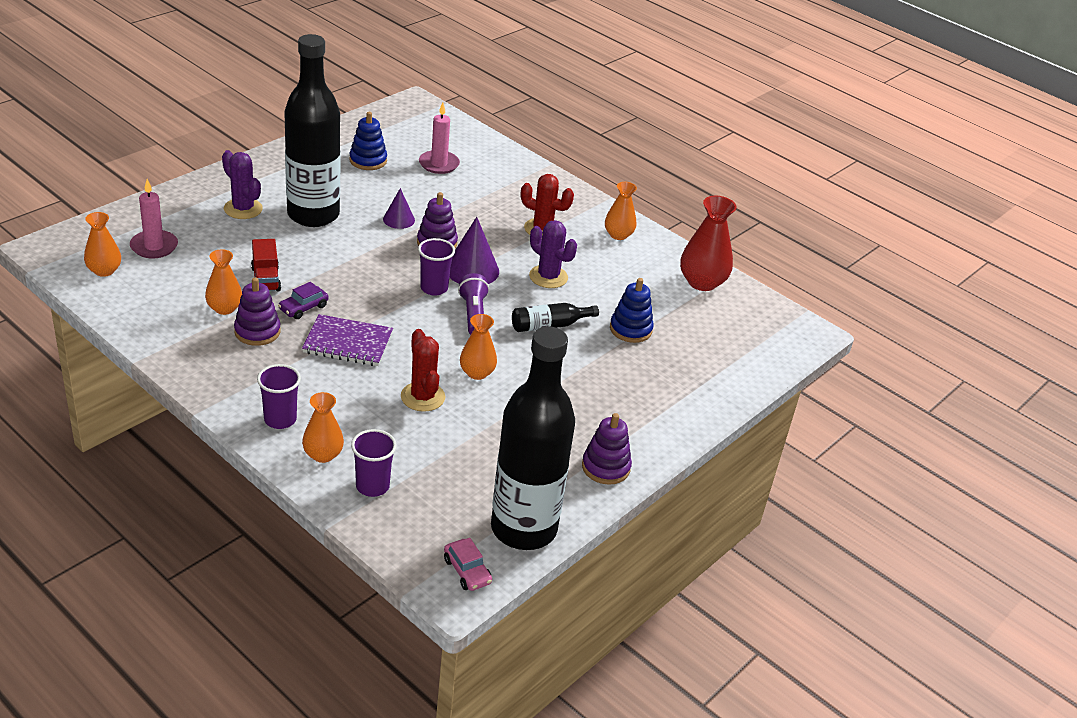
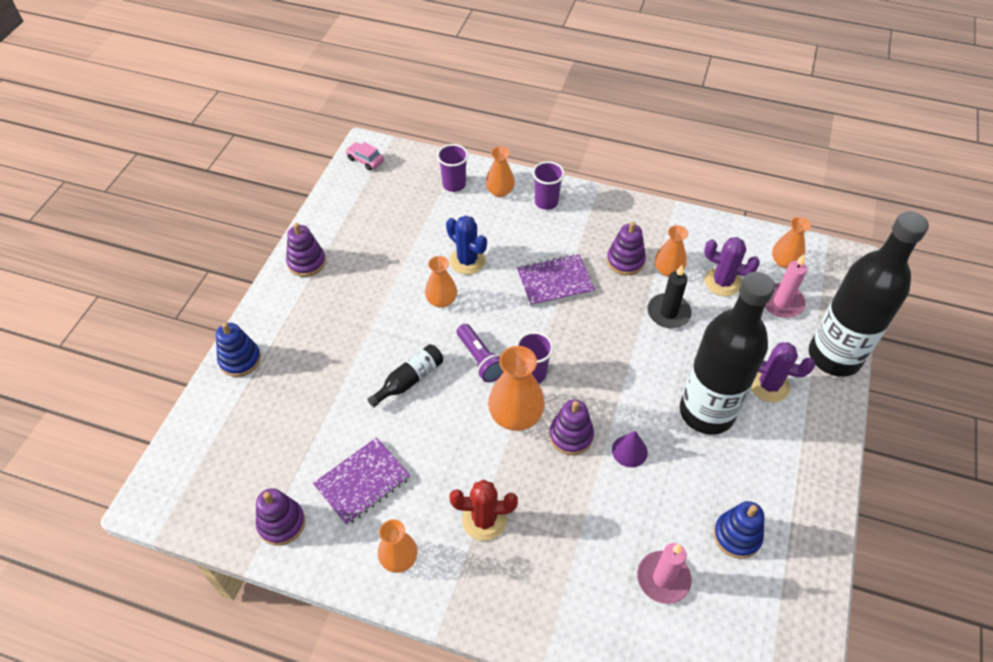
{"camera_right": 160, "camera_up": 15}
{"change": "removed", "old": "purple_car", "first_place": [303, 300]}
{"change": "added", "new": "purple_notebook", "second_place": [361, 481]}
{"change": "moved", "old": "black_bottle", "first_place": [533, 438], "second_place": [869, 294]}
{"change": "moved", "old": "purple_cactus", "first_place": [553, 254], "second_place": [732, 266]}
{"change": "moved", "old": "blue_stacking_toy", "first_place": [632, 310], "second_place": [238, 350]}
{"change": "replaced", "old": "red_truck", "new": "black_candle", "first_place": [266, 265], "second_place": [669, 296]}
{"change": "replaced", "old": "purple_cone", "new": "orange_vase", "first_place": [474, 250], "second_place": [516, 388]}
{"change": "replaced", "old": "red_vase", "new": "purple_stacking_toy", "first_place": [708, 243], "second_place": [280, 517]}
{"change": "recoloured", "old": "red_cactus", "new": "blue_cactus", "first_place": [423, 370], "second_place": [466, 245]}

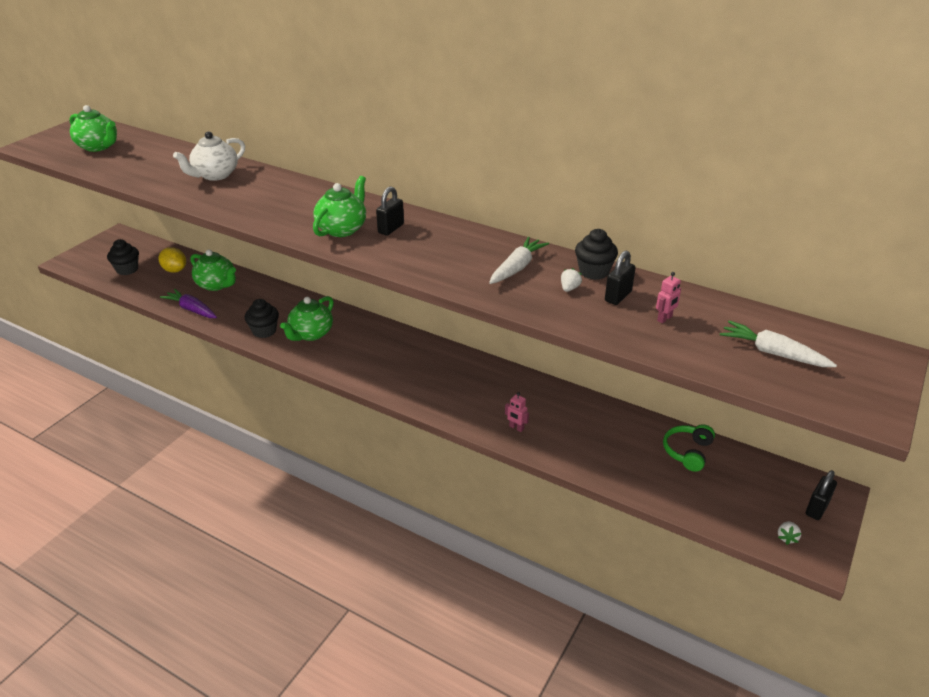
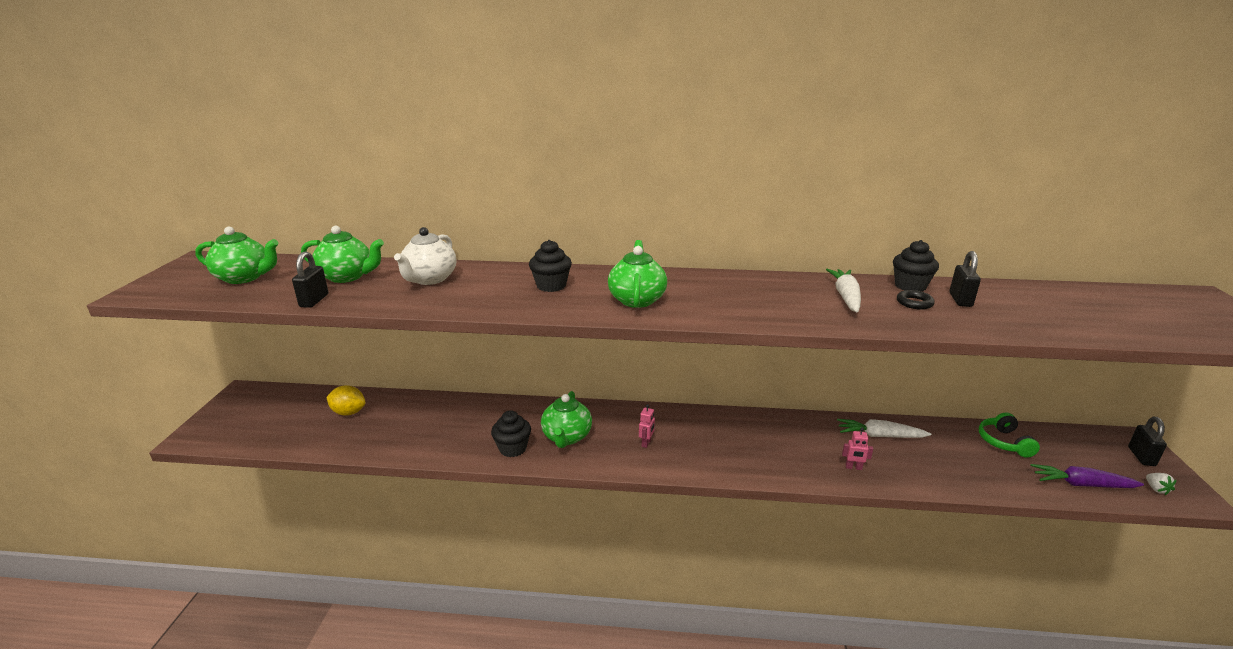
{"camera_right": -25, "camera_up": -10}
{"change": "moved", "old": "black_cupcake", "first_place": [123, 257], "second_place": [550, 266]}
{"change": "moved", "old": "purple_carrot", "first_place": [188, 303], "second_place": [1087, 476]}
{"change": "moved", "old": "green_teapot", "first_place": [213, 270], "second_place": [342, 254]}
{"change": "moved", "old": "black_padlock", "first_place": [390, 210], "second_place": [310, 280]}
{"change": "moved", "old": "pink_robot", "first_place": [668, 297], "second_place": [647, 426]}
{"change": "moved", "old": "white_carrot", "first_place": [778, 343], "second_place": [884, 428]}
{"change": "replaced", "old": "white_strawberry", "new": "black_ring", "first_place": [571, 280], "second_place": [916, 300]}

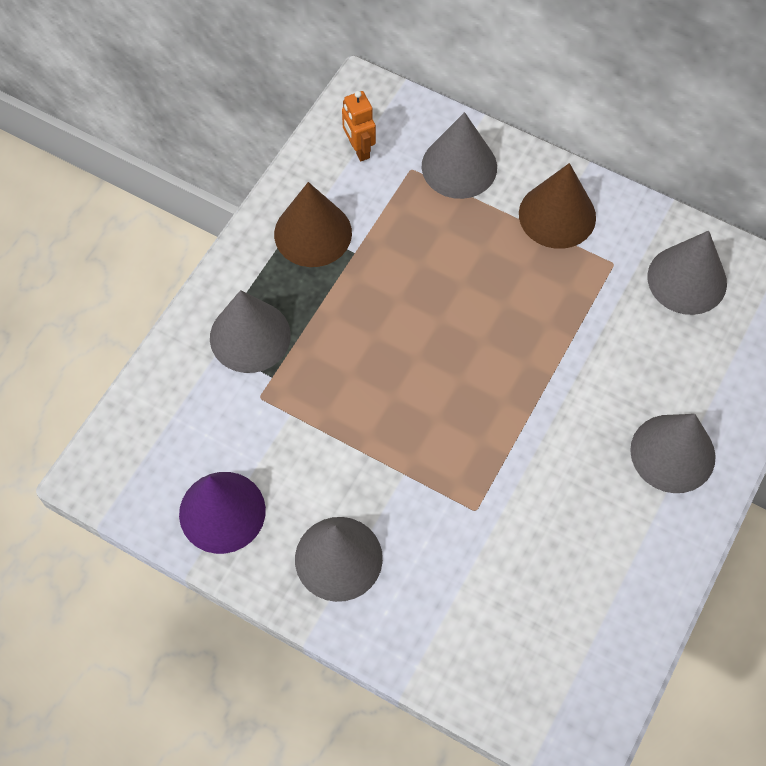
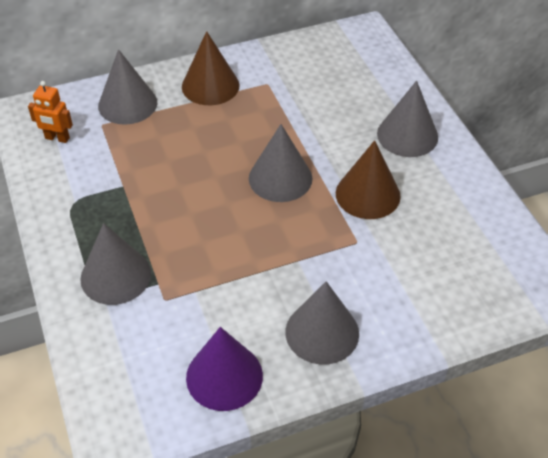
{"camera_right": -50, "camera_up": -15}
{"change": "moved", "old": "brown_cone", "first_place": [313, 224], "second_place": [368, 179]}
{"change": "moved", "old": "grey_cone", "first_place": [687, 273], "second_place": [280, 163]}

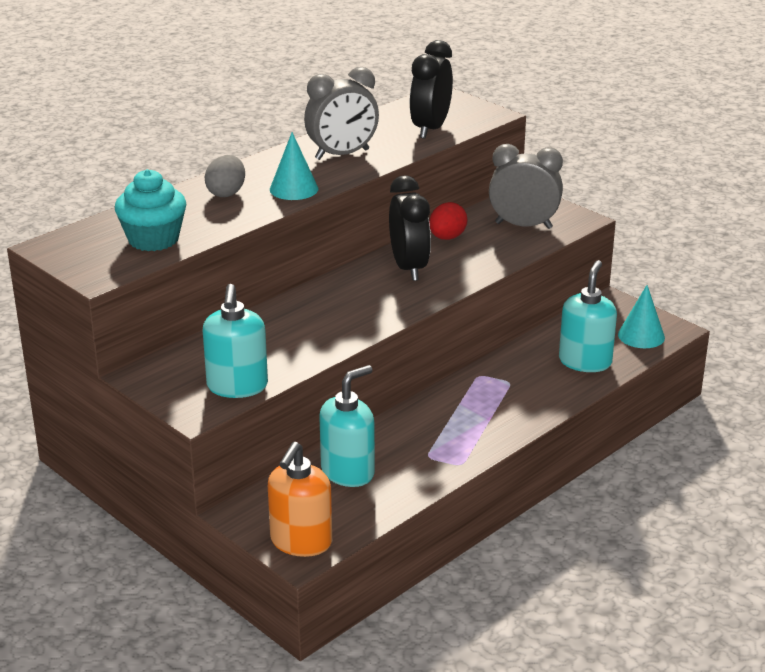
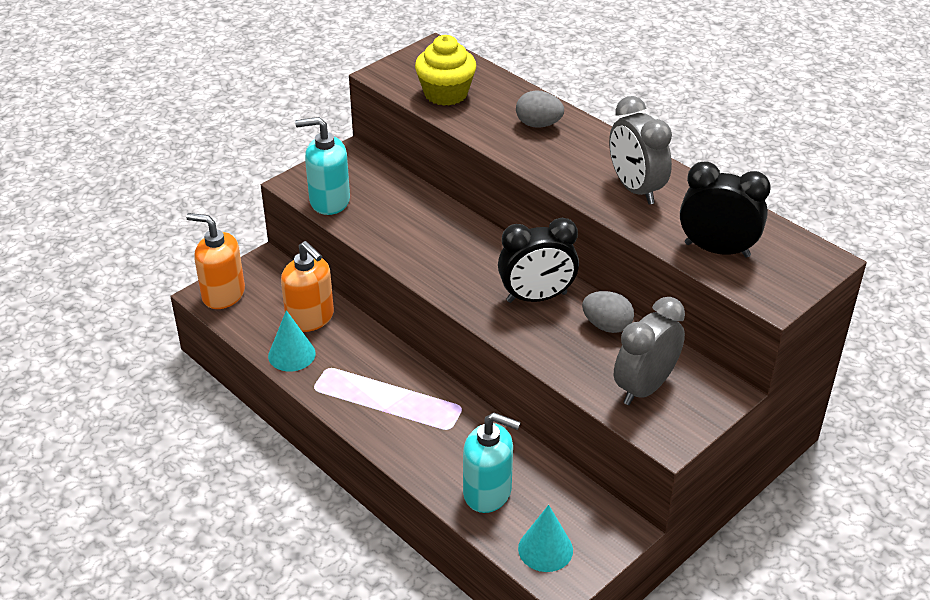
{"camera_right": 90, "camera_up": 10}
{"change": "moved", "old": "turquoise_cone", "first_place": [294, 166], "second_place": [292, 340]}
{"change": "recoloured", "old": "turquoise_cupcake", "new": "yellow_cupcake", "first_place": [150, 210], "second_place": [445, 70]}
{"change": "recoloured", "old": "turquoise_soap_dispenser", "new": "orange_soap_dispenser", "first_place": [347, 426], "second_place": [307, 286]}
{"change": "recoloured", "old": "red_egg", "new": "grey_egg", "first_place": [448, 221], "second_place": [608, 312]}
{"change": "turned", "old": "grey_clock", "first_place": [526, 186], "second_place": [649, 351], "degrees": -150}

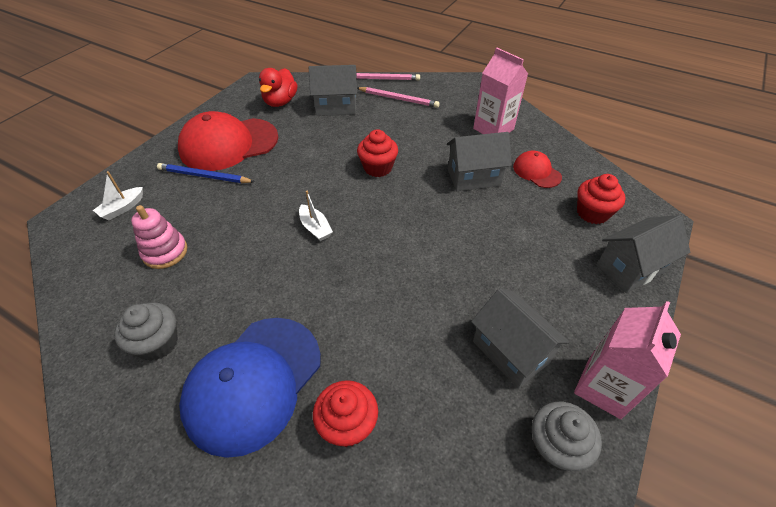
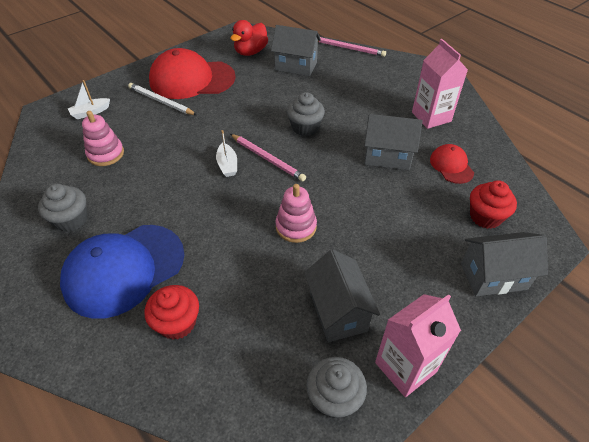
{"camera_right": 20, "camera_up": 0}
{"change": "added", "new": "pink_stacking_toy", "second_place": [296, 213]}
{"change": "moved", "old": "pink_pencil", "first_place": [398, 97], "second_place": [268, 157]}
{"change": "recoloured", "old": "blue_pencil", "new": "white_pencil", "first_place": [206, 173], "second_place": [162, 99]}
{"change": "recoloured", "old": "red_cupcake", "new": "grey_cupcake", "first_place": [377, 153], "second_place": [306, 114]}

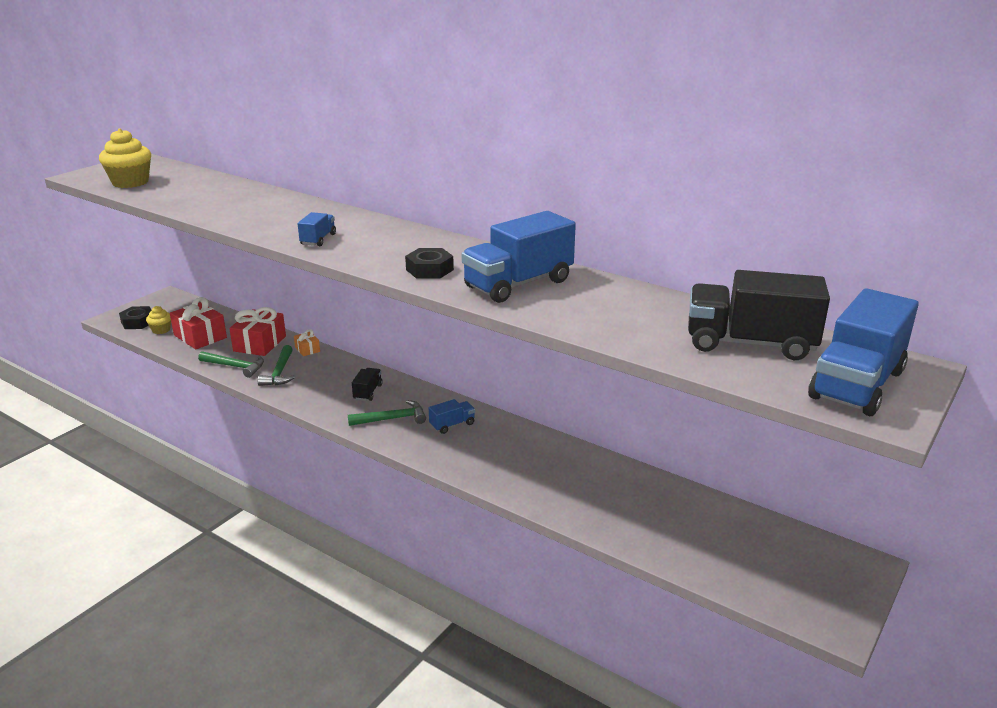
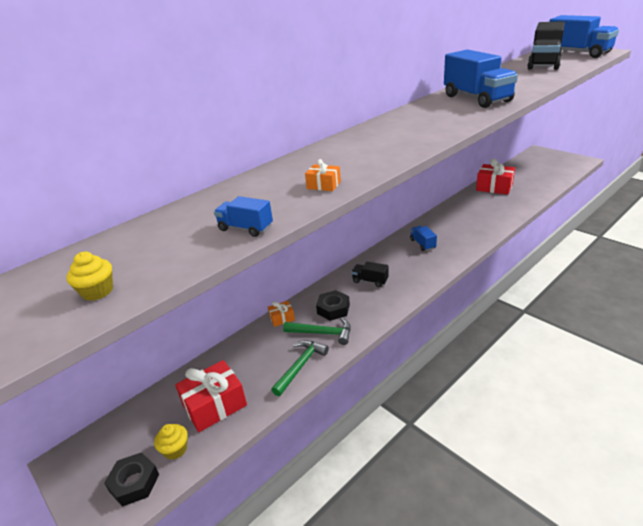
{"camera_right": -75, "camera_up": 5}
{"change": "removed", "old": "green_hammer", "first_place": [387, 413]}
{"change": "added", "new": "orange_gift", "second_place": [323, 175]}
{"change": "moved", "old": "red_gift", "first_place": [257, 331], "second_place": [495, 176]}
{"change": "moved", "old": "blue_truck", "first_place": [316, 229], "second_place": [243, 216]}
{"change": "moved", "old": "black_nut", "first_place": [429, 263], "second_place": [333, 305]}
{"change": "resized", "old": "yellow_cupcake", "first_place": [125, 158], "second_place": [89, 276], "factor": 0.54}

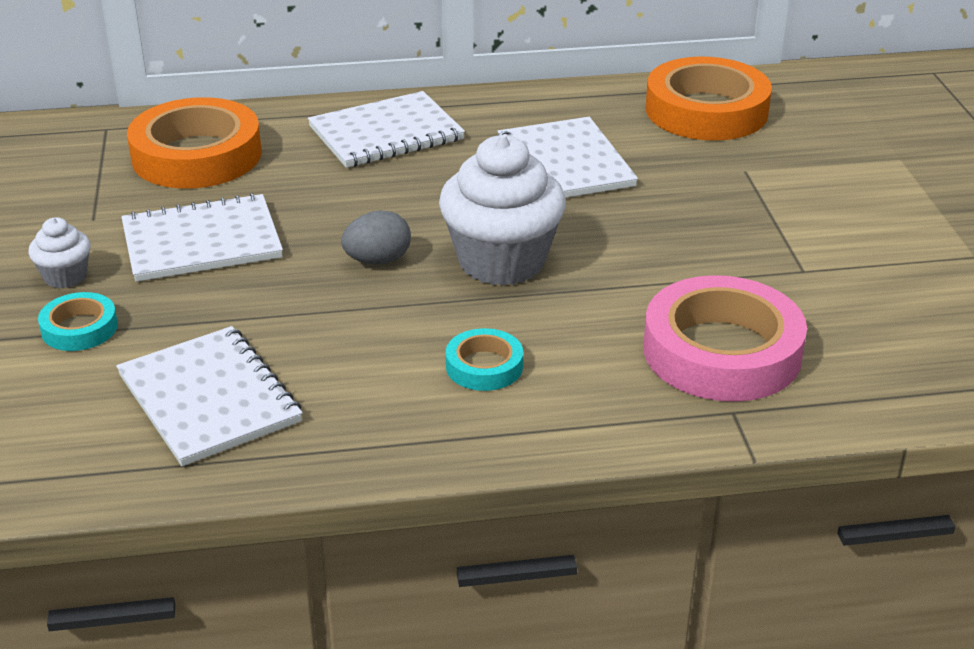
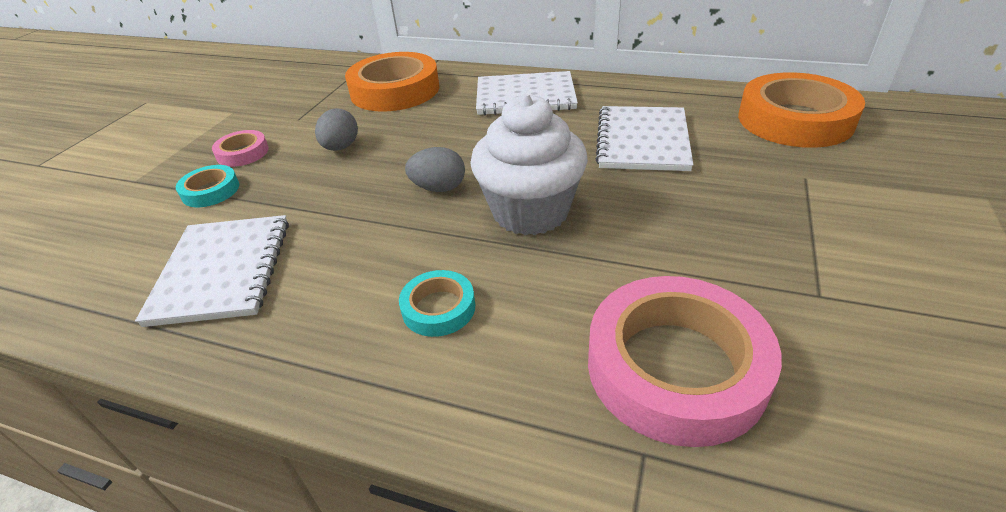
{"camera_right": 30, "camera_up": 5}
{"change": "replaced", "old": "white_cupcake", "new": "pink_tape", "first_place": [60, 252], "second_place": [240, 148]}
{"change": "replaced", "old": "white_notebook", "new": "grey_egg", "first_place": [202, 237], "second_place": [336, 129]}

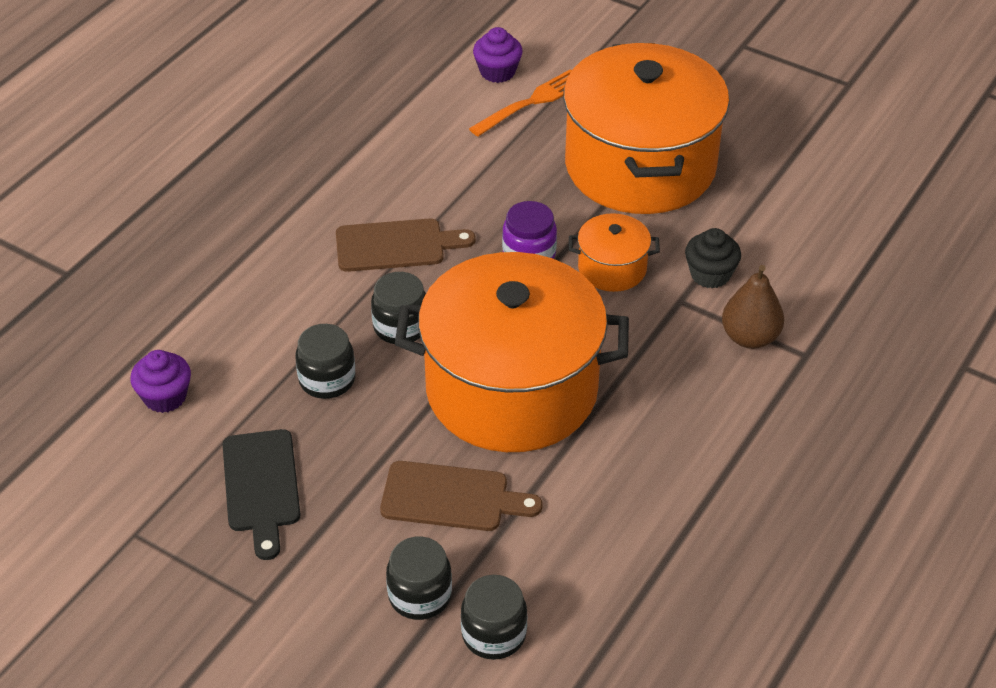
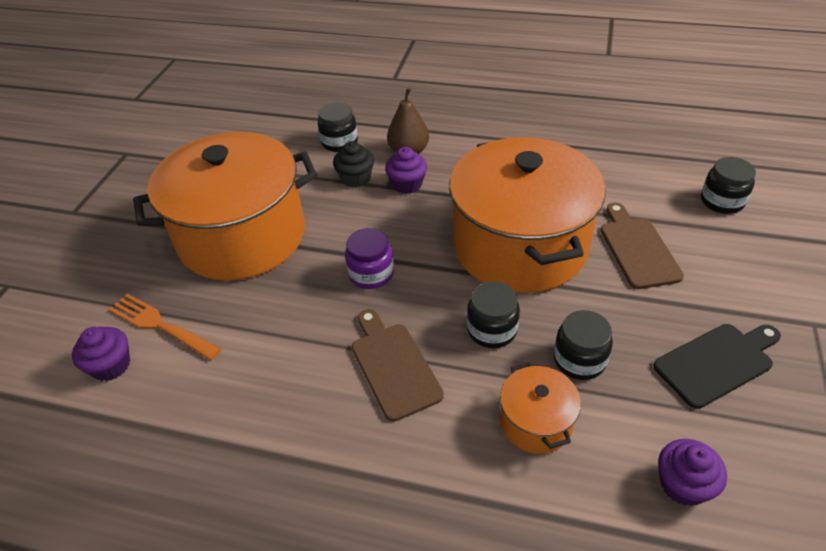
{"camera_right": -105, "camera_up": 0}
{"change": "added", "new": "purple_cupcake", "second_place": [406, 170]}
{"change": "moved", "old": "black_jar", "first_place": [419, 578], "second_place": [338, 127]}
{"change": "moved", "old": "orange_pot", "first_place": [614, 252], "second_place": [540, 408]}

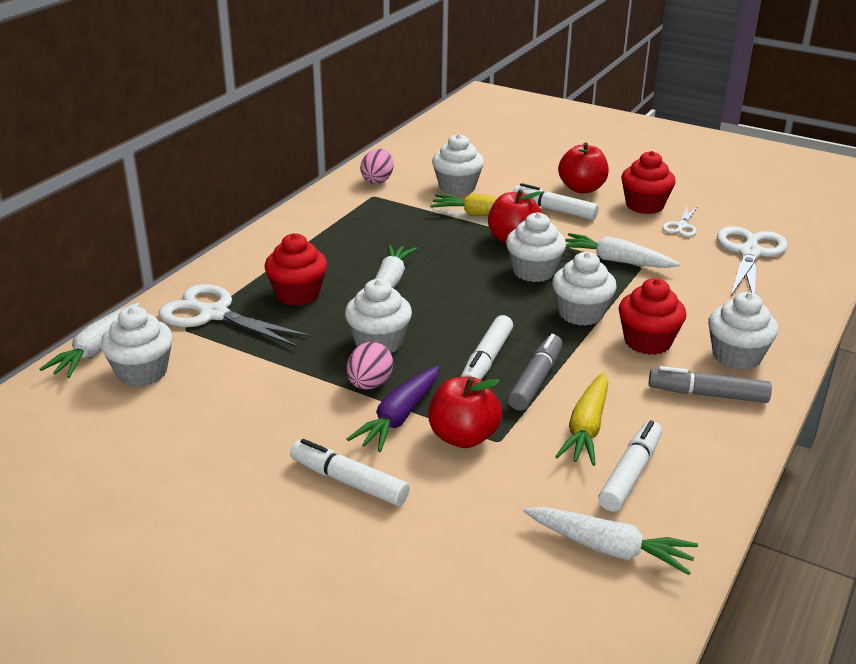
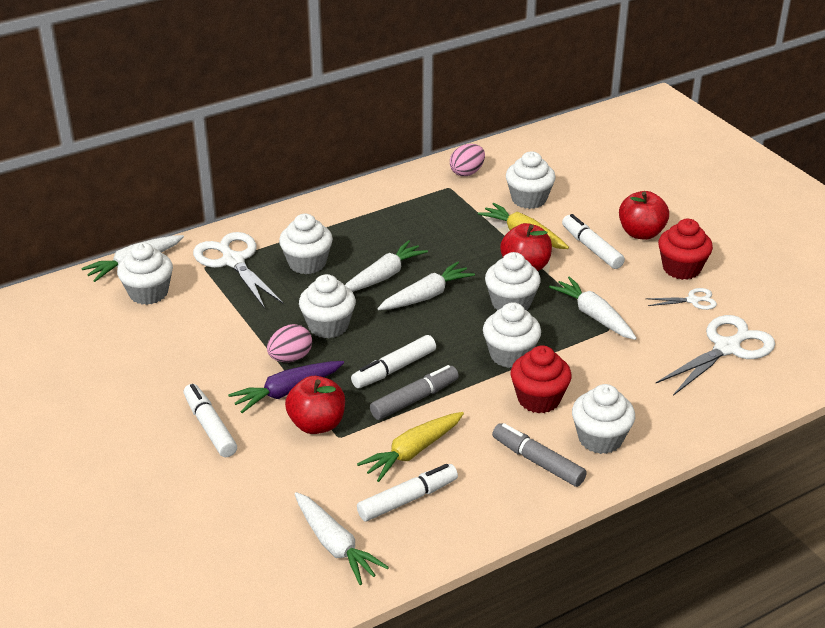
{"camera_right": 30, "camera_up": 5}
{"change": "added", "new": "white_carrot", "second_place": [426, 285]}
{"change": "recoloured", "old": "red_cupcake", "new": "white_cupcake", "first_place": [295, 269], "second_place": [306, 244]}
{"change": "turned", "old": "white_scissors", "first_place": [680, 221], "second_place": [681, 299], "degrees": -150}

